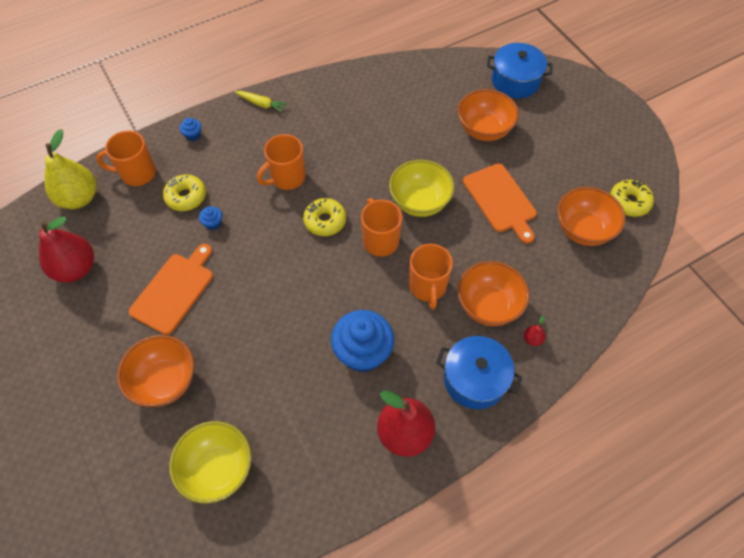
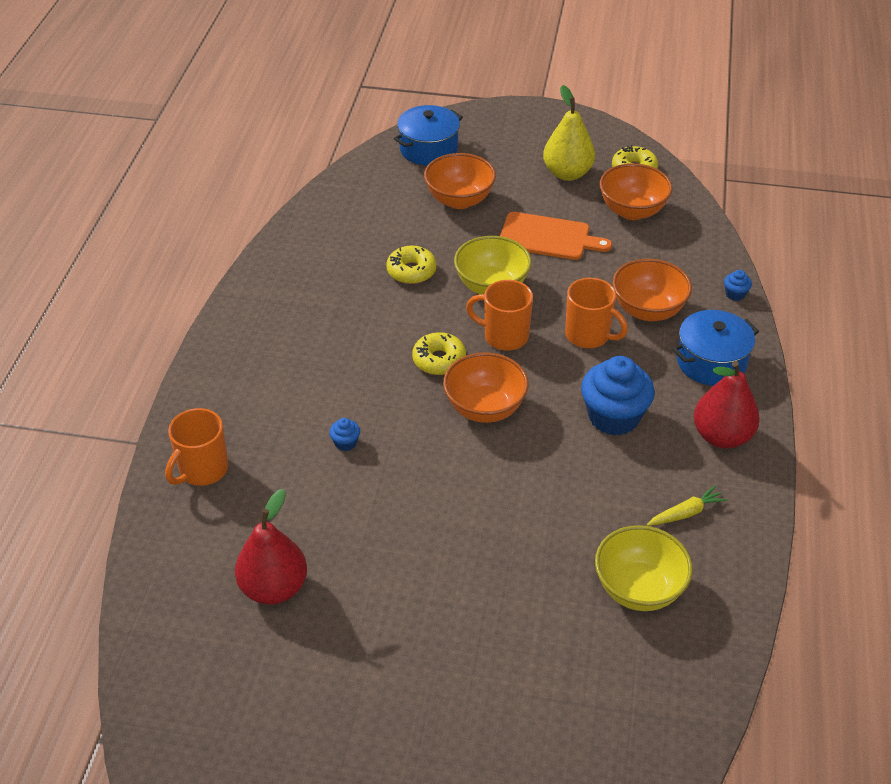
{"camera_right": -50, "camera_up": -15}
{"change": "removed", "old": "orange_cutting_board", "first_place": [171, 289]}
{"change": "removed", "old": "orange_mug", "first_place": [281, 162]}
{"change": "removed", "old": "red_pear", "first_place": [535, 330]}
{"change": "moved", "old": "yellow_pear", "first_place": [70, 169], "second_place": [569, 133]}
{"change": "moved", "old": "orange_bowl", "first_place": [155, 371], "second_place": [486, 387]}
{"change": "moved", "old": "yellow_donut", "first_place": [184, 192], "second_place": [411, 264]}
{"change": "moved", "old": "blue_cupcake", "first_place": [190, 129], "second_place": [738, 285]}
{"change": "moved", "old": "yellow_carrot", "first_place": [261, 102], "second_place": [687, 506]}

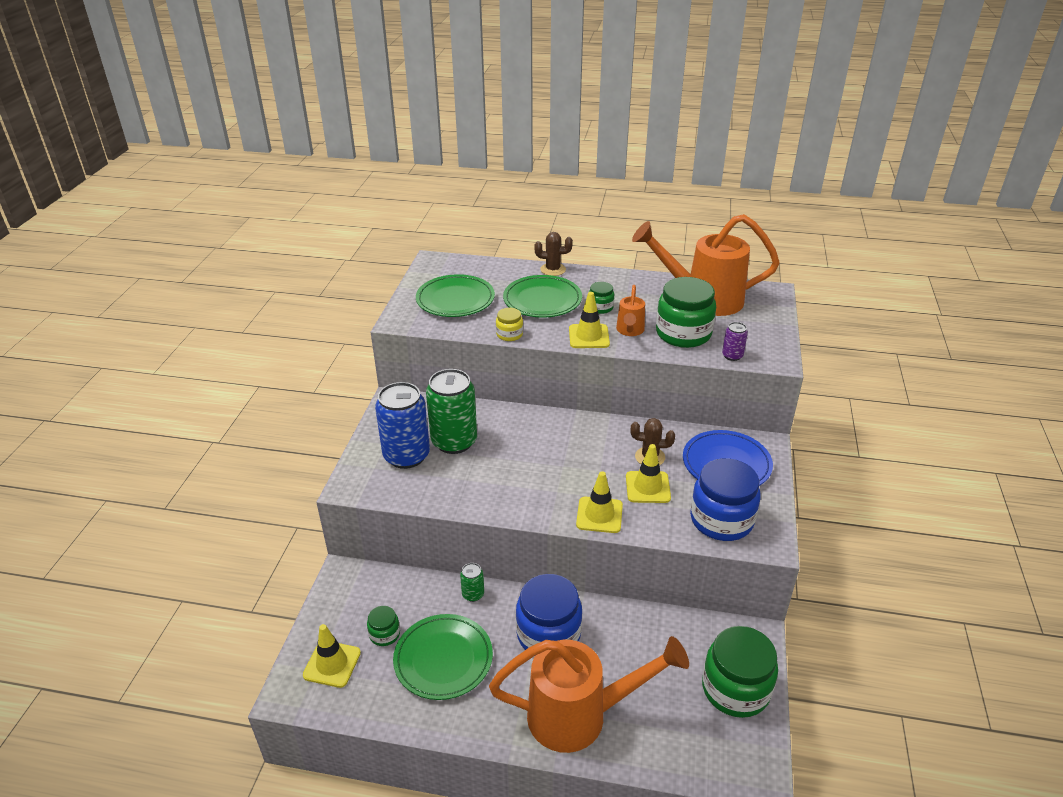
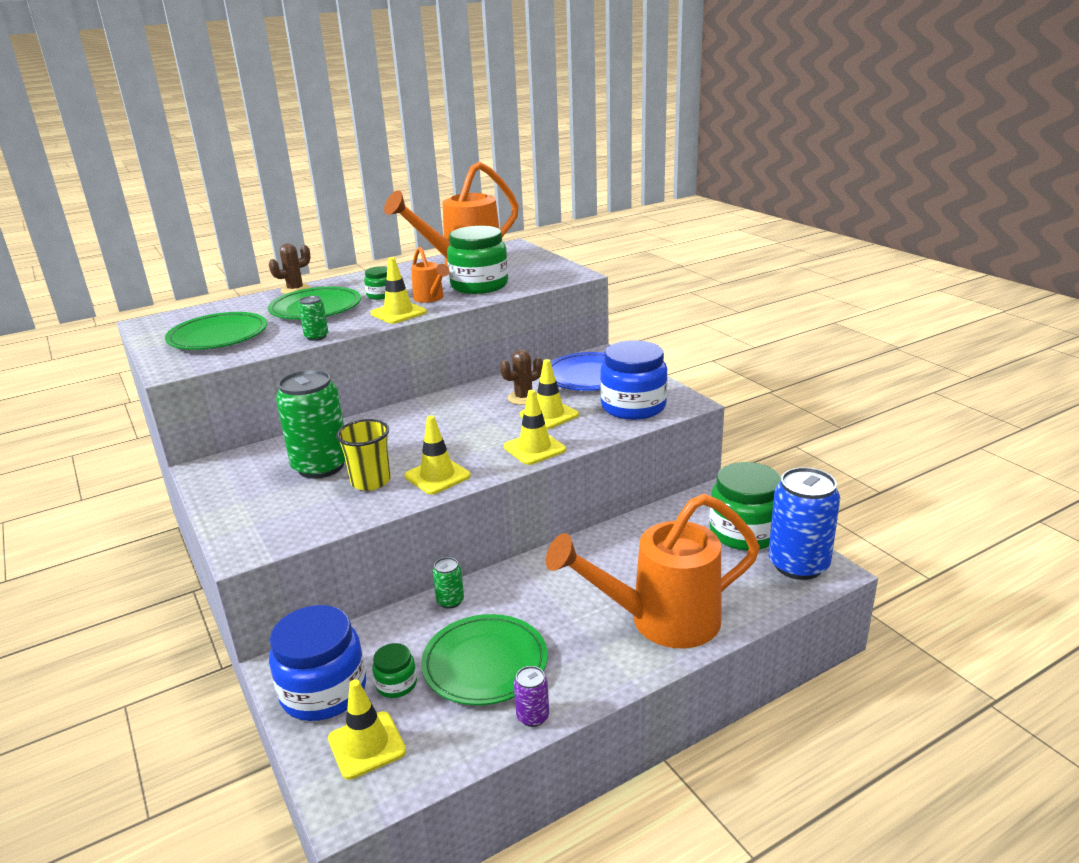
{"camera_right": -40, "camera_up": -10}
{"change": "added", "new": "yellow_cup", "second_place": [363, 455]}
{"change": "added", "new": "yellow_traffic_cone", "second_place": [438, 455]}
{"change": "moved", "old": "blue_can", "first_place": [402, 425], "second_place": [804, 523]}
{"change": "moved", "old": "blue_jar", "first_place": [549, 612], "second_place": [317, 663]}
{"change": "moved", "old": "purple_can", "first_place": [735, 341], "second_place": [531, 696]}
{"change": "replaced", "old": "yellow_jar", "new": "green_can", "first_place": [509, 324], "second_place": [313, 318]}
{"change": "turned", "old": "orange_watering_can", "first_place": [589, 694], "second_place": [653, 571], "degrees": -150}

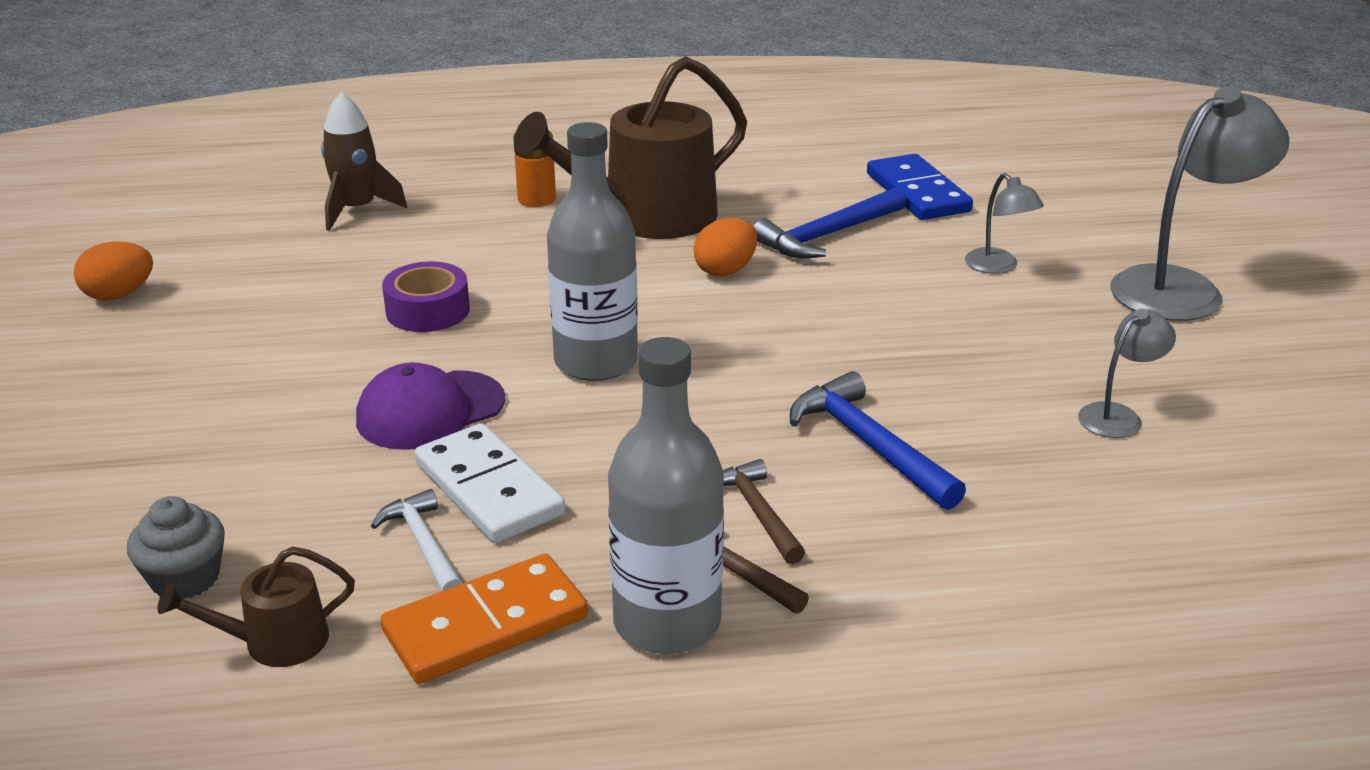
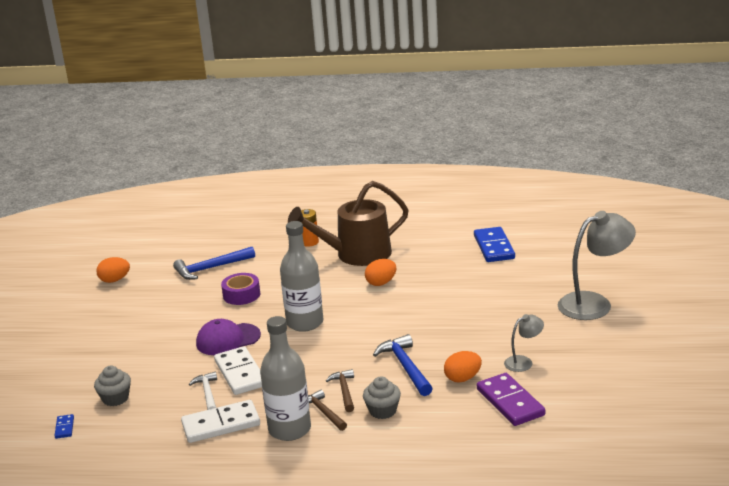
{"camera_right": 15, "camera_up": -5}
{"change": "removed", "old": "brown_watering_can", "first_place": [256, 606]}
{"change": "removed", "old": "brown_rocket", "first_place": [364, 161]}
{"change": "removed", "old": "grey_lamp", "first_place": [1004, 223]}
{"change": "added", "new": "blue_domino", "second_place": [64, 426]}
{"change": "added", "new": "grey_cupcake", "second_place": [382, 398]}
{"change": "added", "new": "orange_egg", "second_place": [463, 367]}
{"change": "added", "new": "purple_domino", "second_place": [511, 399]}
{"change": "moved", "old": "blue_hammer", "first_place": [829, 222], "second_place": [214, 263]}
{"change": "recoloured", "old": "orange_domino", "new": "white_domino", "first_place": [484, 619], "second_place": [220, 421]}

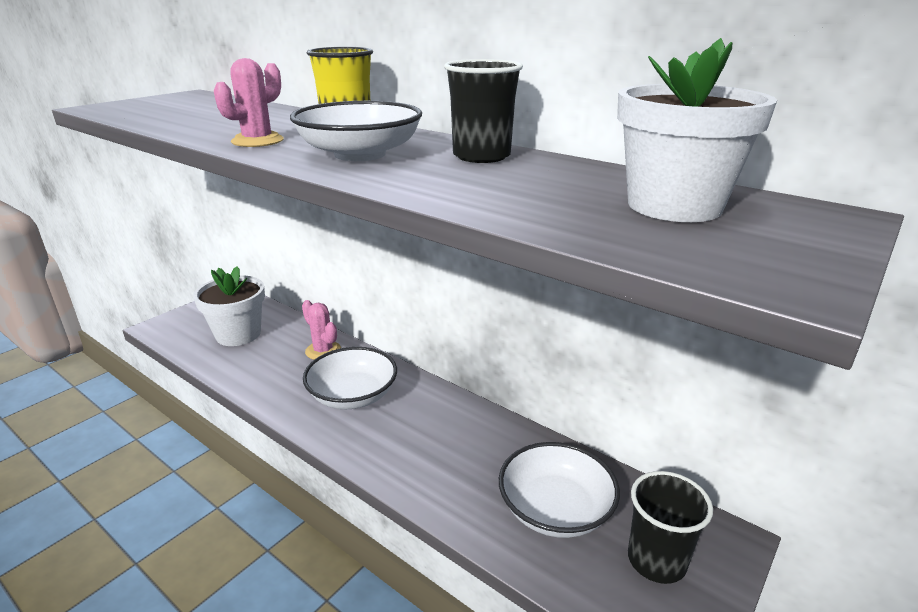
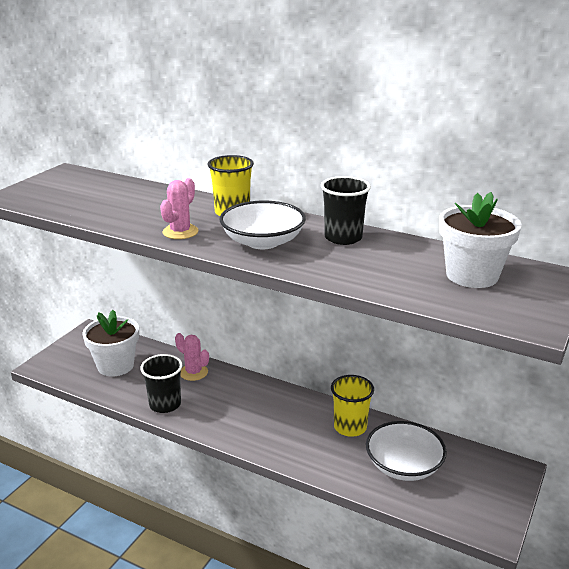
{"camera_right": -10, "camera_up": 0}
{"change": "removed", "old": "white_bowl", "first_place": [350, 378]}
{"change": "added", "new": "yellow_cup", "second_place": [352, 406]}
{"change": "moved", "old": "black_cup", "first_place": [670, 527], "second_place": [161, 383]}

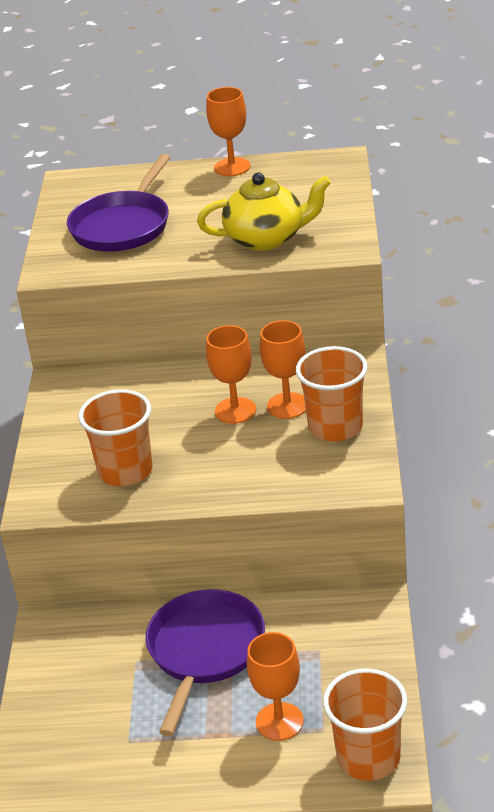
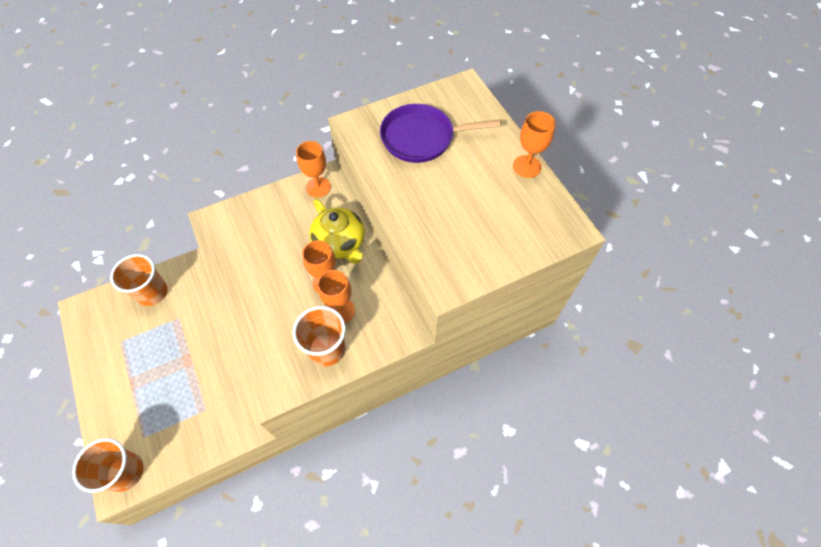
{"camera_right": 60, "camera_up": 25}
{"change": "removed", "old": "purple_pan", "first_place": [205, 662]}
{"change": "moved", "old": "orange_cup", "first_place": [115, 437], "second_place": [139, 280]}
{"change": "moved", "old": "yellow_teapot", "first_place": [264, 212], "second_place": [337, 231]}
{"change": "moved", "old": "orange_goblet", "first_place": [275, 686], "second_place": [313, 169]}

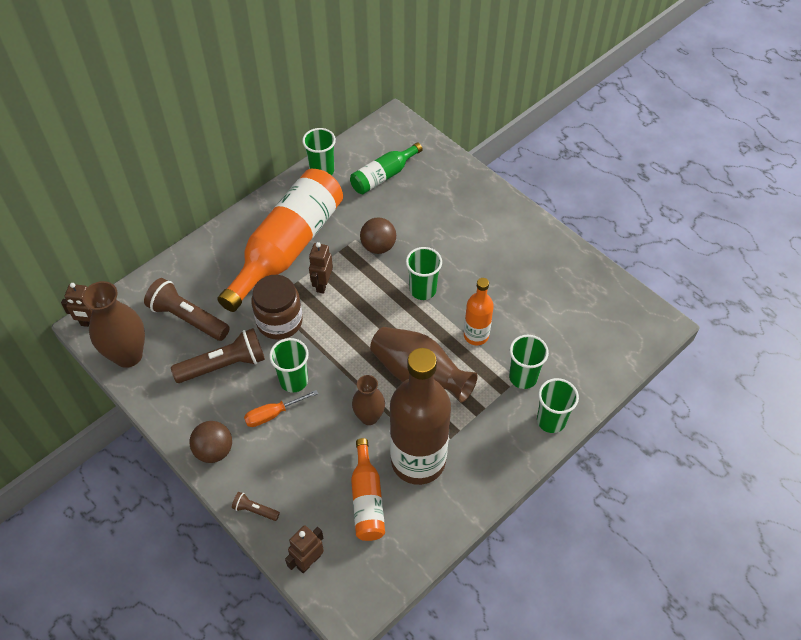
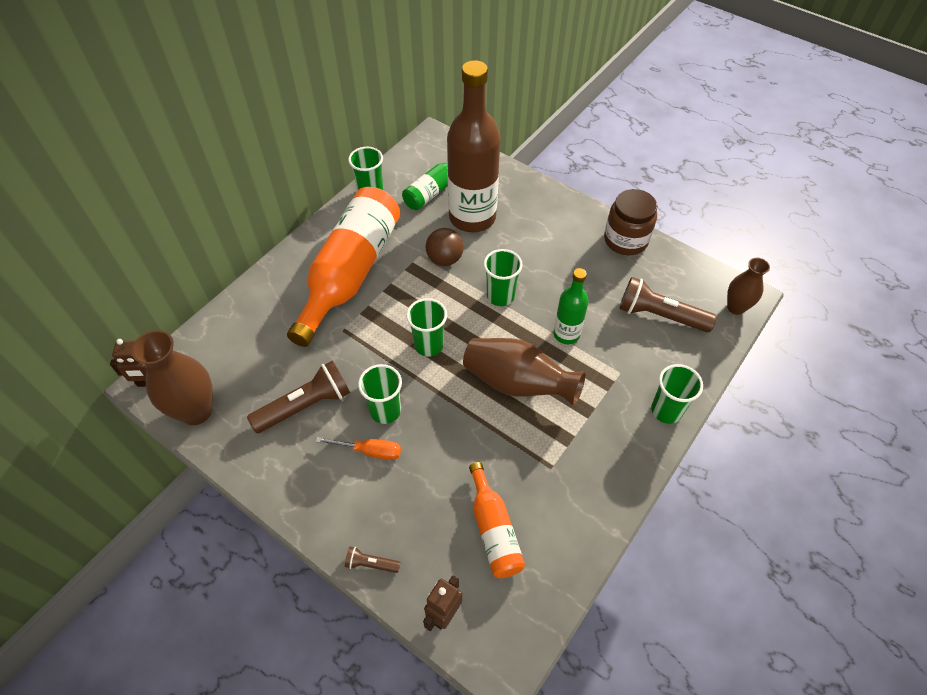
{"camera_right": -10, "camera_up": 0}
{"change": "removed", "old": "brown_ball", "first_place": [211, 442]}
{"change": "removed", "old": "brown_robot", "first_place": [321, 268]}
{"change": "moved", "old": "brown_flashlight", "first_place": [187, 309], "second_place": [668, 304]}
{"change": "moved", "old": "brown_jar", "first_place": [277, 307], "second_place": [630, 222]}
{"change": "moved", "old": "brown_vase", "first_place": [368, 400], "second_place": [748, 286]}
{"change": "moved", "old": "brown_bottle", "first_place": [420, 416], "second_place": [474, 146]}
{"change": "moved", "old": "green_cup", "first_place": [529, 362], "second_place": [426, 327]}
{"change": "recoloured", "old": "orange_bottle", "new": "green_bottle", "first_place": [479, 311], "second_place": [571, 306]}
{"change": "turned", "old": "orange_screwdriver", "first_place": [281, 408], "second_place": [358, 448], "degrees": -135}

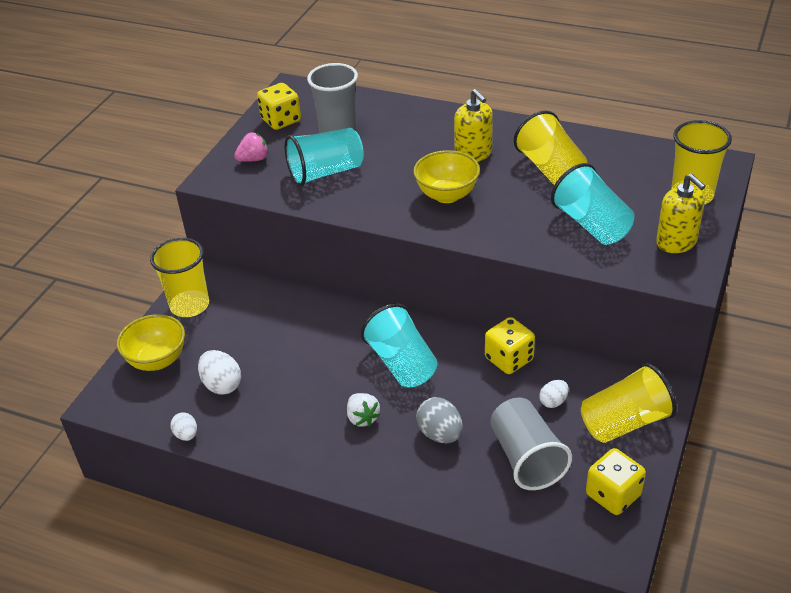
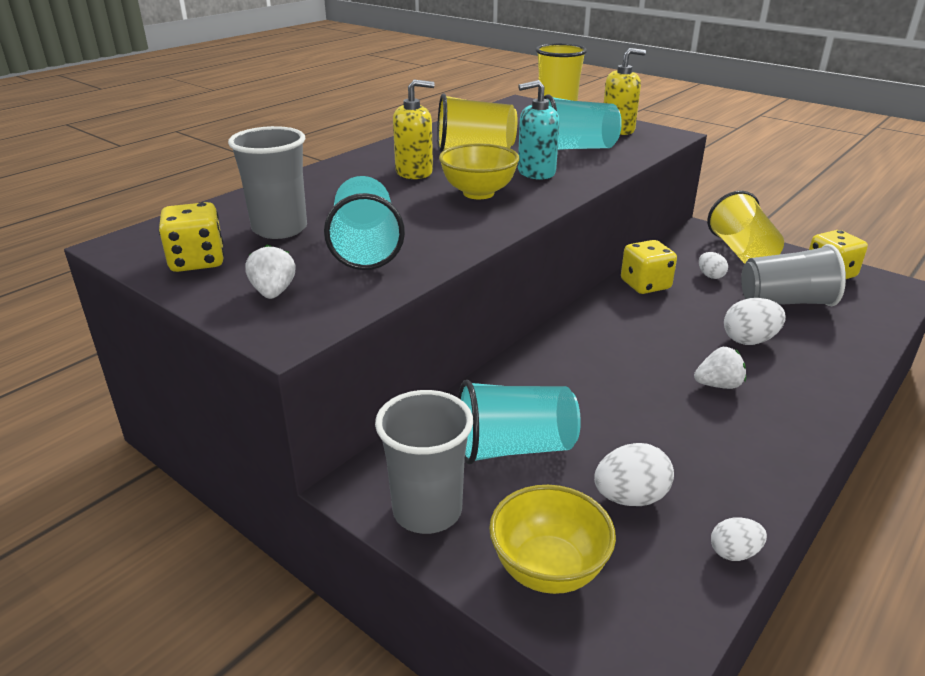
{"camera_right": -75, "camera_up": -10}
{"change": "added", "new": "turquoise_soap_dispenser", "second_place": [539, 130]}
{"change": "moved", "old": "turquoise_cup", "first_place": [399, 345], "second_place": [519, 422]}
{"change": "recoloured", "old": "yellow_cup", "new": "grey_cup", "first_place": [179, 277], "second_place": [424, 462]}
{"change": "recoloured", "old": "pink_strawberry", "new": "white_strawberry", "first_place": [251, 147], "second_place": [270, 271]}
{"change": "recoloured", "old": "grey_egg", "new": "white_egg", "first_place": [439, 420], "second_place": [755, 321]}

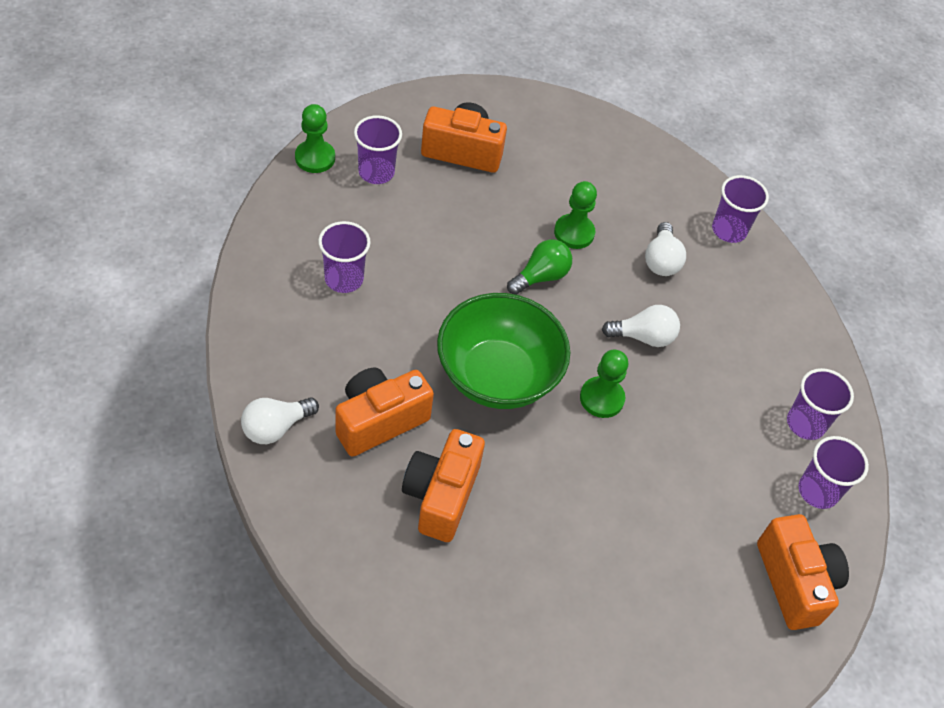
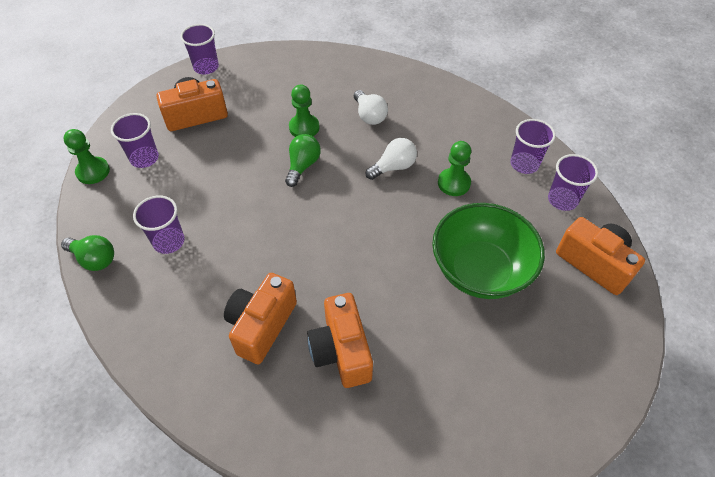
{"camera_right": -25, "camera_up": 0}
{"change": "removed", "old": "white_light_bulb", "first_place": [280, 420]}
{"change": "added", "new": "green_light_bulb", "second_place": [87, 253]}
{"change": "moved", "old": "green_bowl", "first_place": [503, 351], "second_place": [488, 251]}
{"change": "moved", "old": "green_pawn", "first_place": [604, 384], "second_place": [454, 168]}
{"change": "moved", "old": "purple_cup", "first_place": [740, 209], "second_place": [199, 49]}

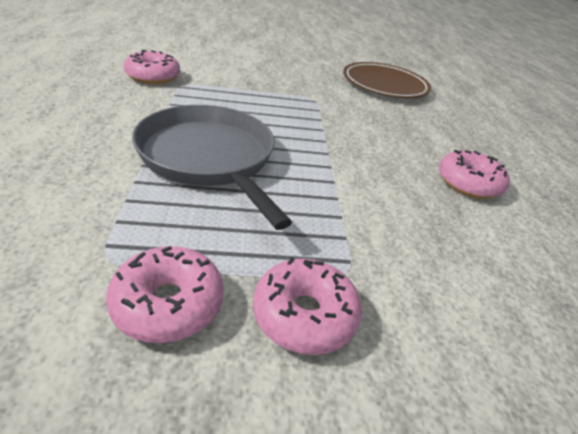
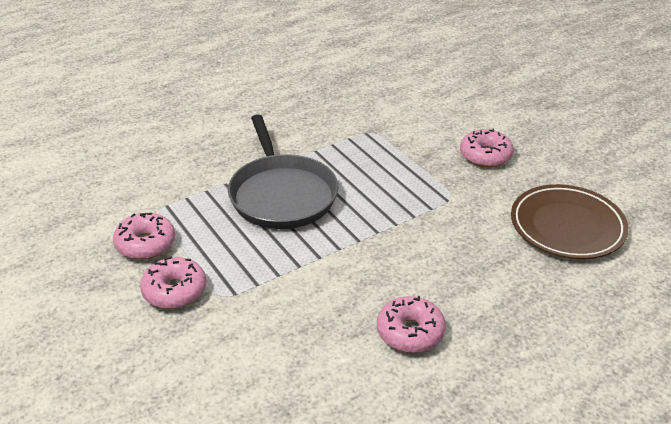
{"camera_right": 65, "camera_up": 0}
{"change": "moved", "old": "pink_donut", "first_place": [152, 66], "second_place": [487, 148]}
{"change": "turned", "old": "grey_pan", "first_place": [212, 167], "second_place": [283, 172], "degrees": 135}

